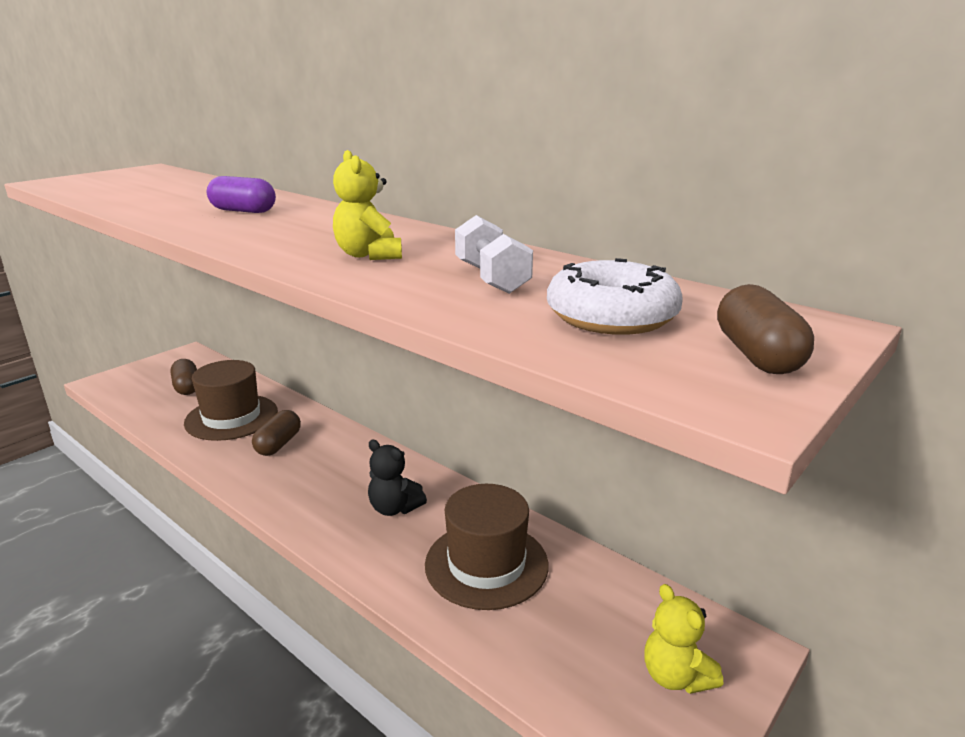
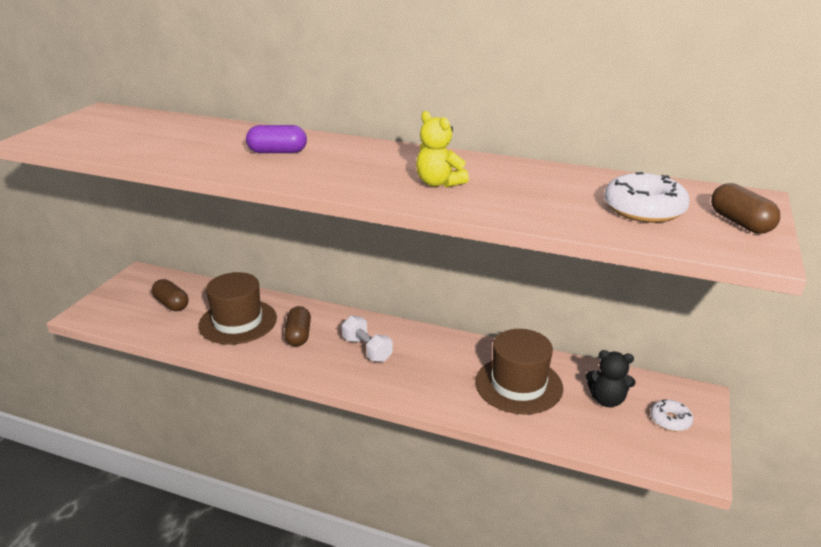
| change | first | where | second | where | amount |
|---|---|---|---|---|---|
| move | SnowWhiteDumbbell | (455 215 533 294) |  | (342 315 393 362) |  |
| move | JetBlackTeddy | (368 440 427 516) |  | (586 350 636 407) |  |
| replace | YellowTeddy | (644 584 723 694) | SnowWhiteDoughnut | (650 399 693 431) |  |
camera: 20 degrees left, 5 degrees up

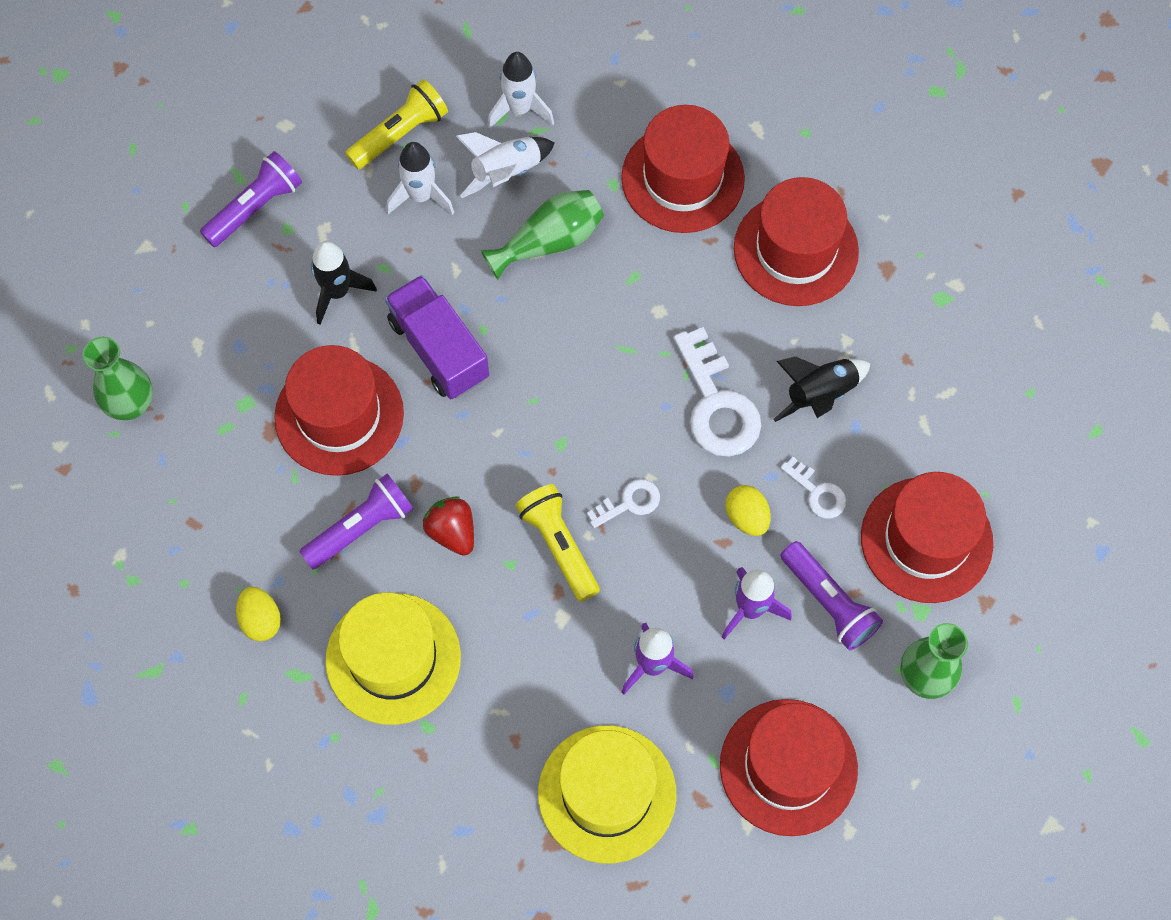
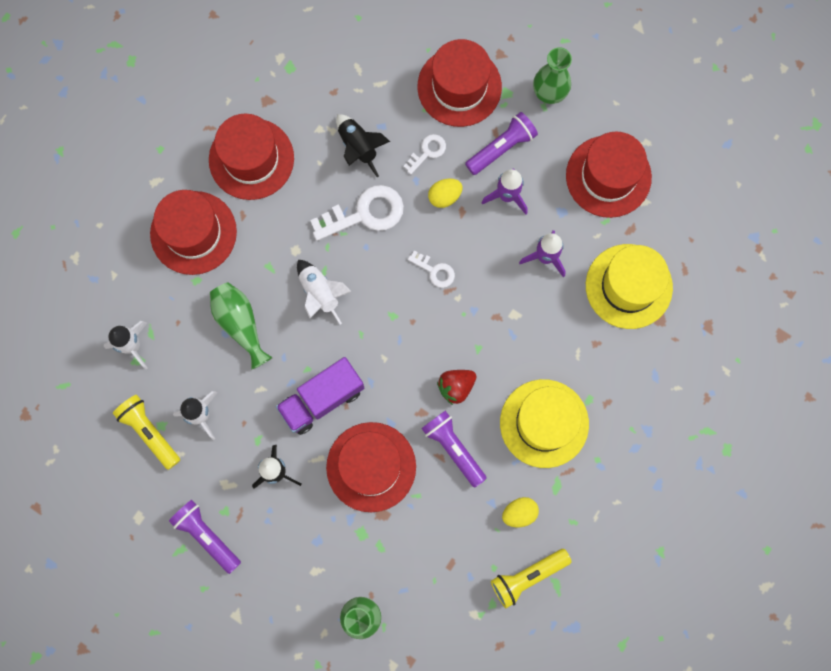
| change | first | where | second | where | amount |
|---|---|---|---|---|---|
| move | SnowWhiteToyRocket | (456 132 555 198) |  | (297 260 352 324) |  |
| rotate | SnowWhiteDoorKey | (587 479 660 528) |  | (408 251 455 288) | 150 degrees clockwise |
| move | YellowPocketTorch | (515 484 600 602) |  | (491 549 572 608) |  |
camera: 90 degrees left, 10 degrees up

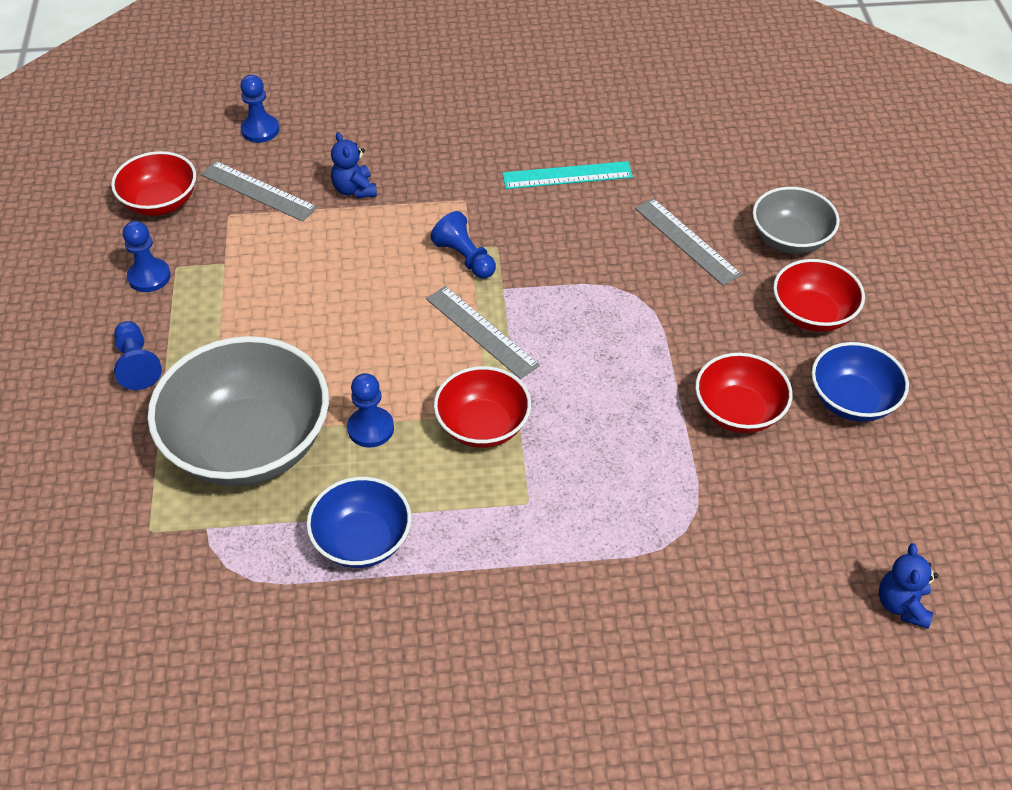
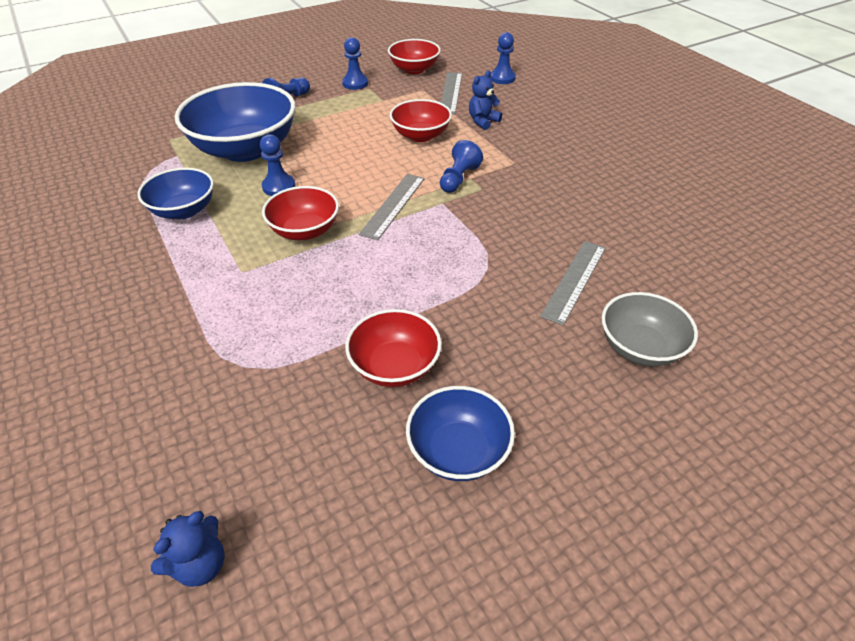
| change | first | where | second | where | amount |
|---|---|---|---|---|---|
| delete | AquaRuler | (502 161 633 189) |  |  |  |
| move | RedServingBowl | (773 259 865 332) |  | (390 99 452 142) |  |
| recolor | AshGreyServingBowl | (147 336 329 486) | CobaltServingBowl | (175 82 295 162) |  |
| rotate | CobaltTeddy | (879 543 938 629) |  | (151 511 225 587) | 150 degrees clockwise |
camera: 65 degrees right, 5 degrees down

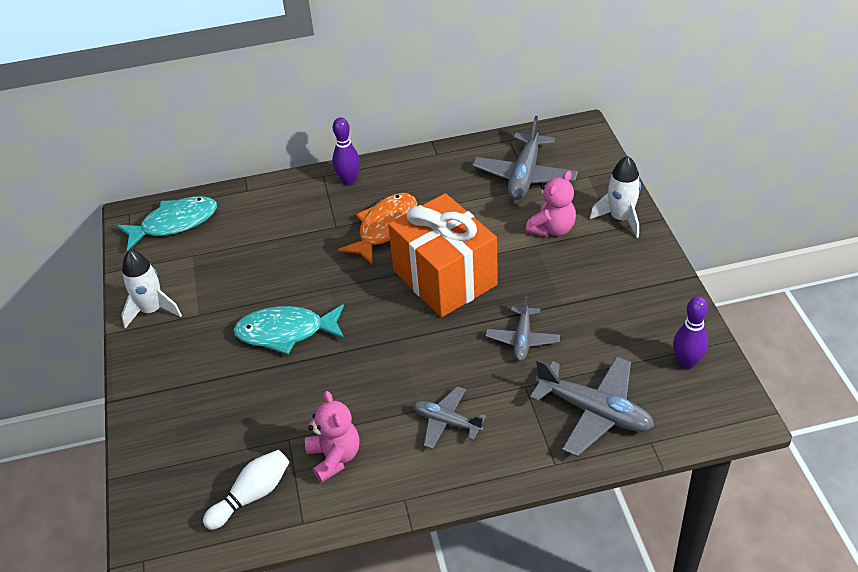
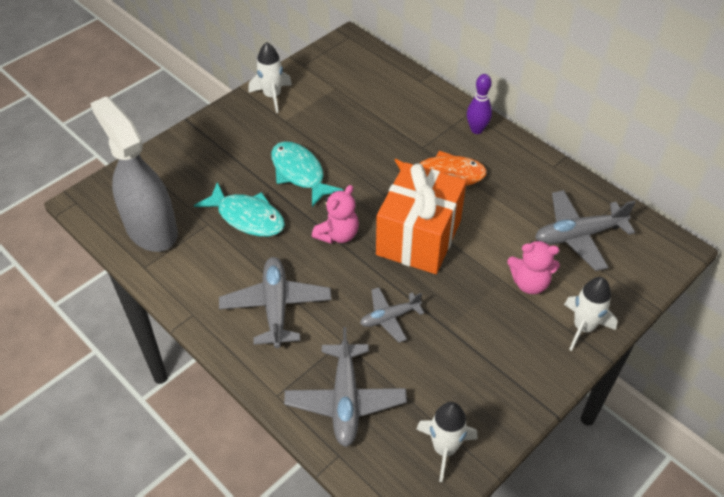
| change | first | where | second | where | amount |
|---|---|---|---|---|---|
| move | AquaFishFigure | (116 196 217 251) |  | (194 182 285 237) |  |
| replace | VioletBowlingPin | (673 296 708 369) | SnowWhiteToyRocket | (416 402 478 482) |  |
| resize | AshGreyPlane | (413 386 486 449) |  | (219 257 331 348) | x1.65 |
| move | PinkTeddy | (305 391 360 483) |  | (312 185 359 244) |  |
| replace | SnowWhiteBowlingPin | (203 450 289 530) | AshGreySprayer | (90 96 178 252) |  |
camera: 55 degrees right, 5 degrees up

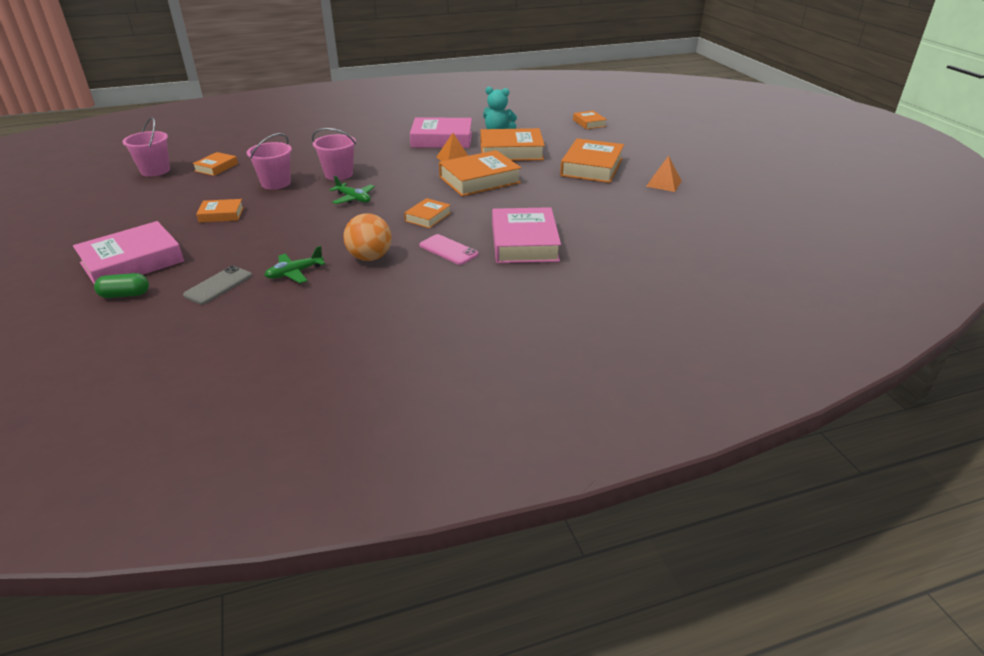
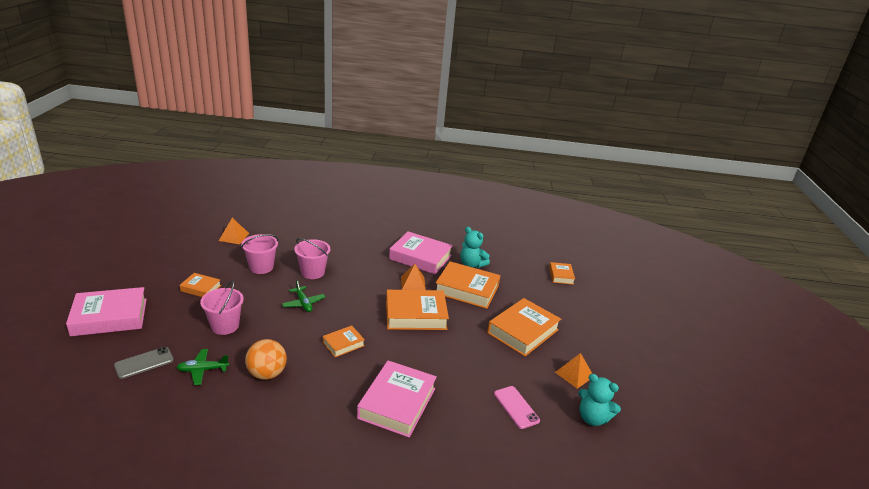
| change | first | where | second | where | amount |
|---|---|---|---|---|---|
| move | PinkBucket | (122 117 170 177) |  | (200 281 244 335) |  |
| replace | OrangeColouredHardback | (192 152 238 176) | OrangeColouredPyramidShape | (219 218 249 244) |  |
| move | PinkSmartphone | (419 234 478 265) |  | (494 386 540 429) |  |
| delete | EmeraldPill | (94 273 149 298) |  |  |  |
| insert |  |  | AquaTeddy | (578 374 621 426) |  |
camera: 20 degrees right, 5 degrees down

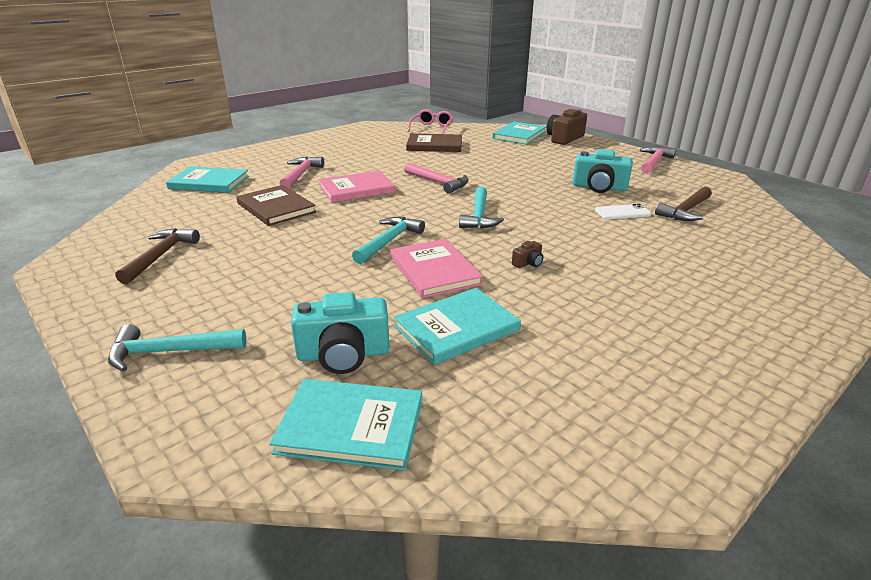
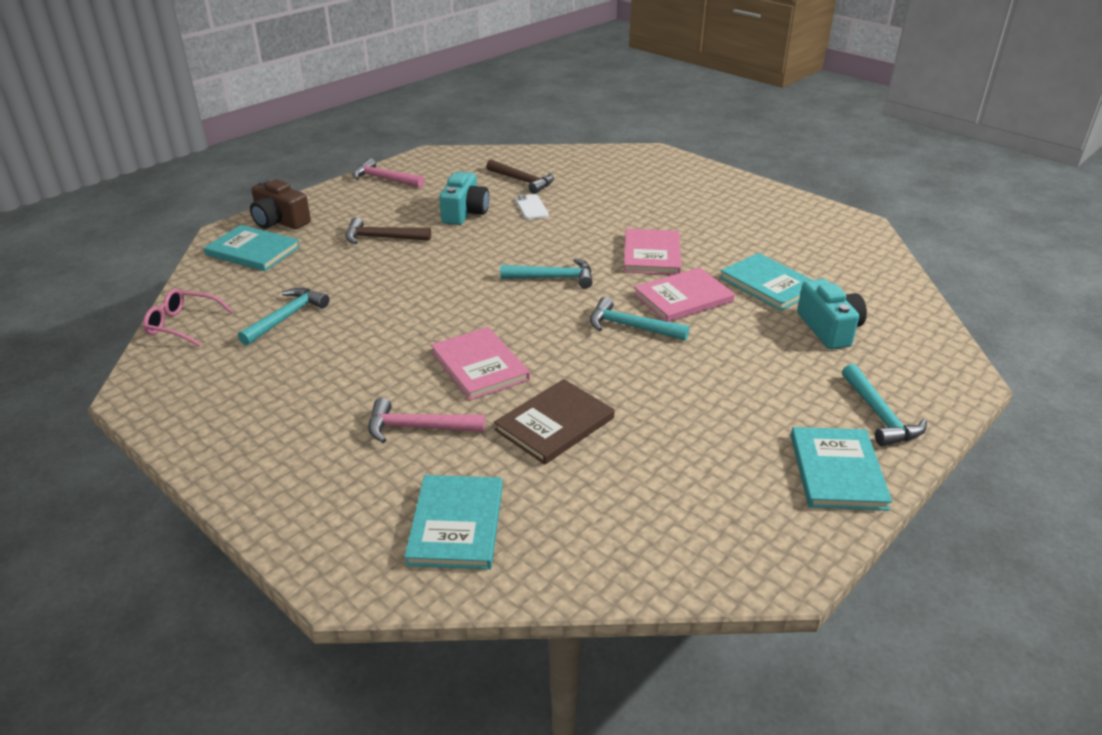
| change | first | where | second | where | amount |
|---|---|---|---|---|---|
| replace | RussetHardback | (406 133 462 152) | AquaClawHammer | (238 288 329 346) |  |
| delete | PinkClawHammer | (404 163 469 194) |  |  |  |
| move | RussetClawHammer | (115 228 200 284) |  | (345 217 431 244) |  |
| replace | RussetCompactCamera | (512 241 543 268) | PinkHardback | (624 229 681 275) |  |
| move | AquaHardback | (269 379 422 470) |  | (791 427 892 511) |  |
camera: 95 degrees left, 5 degrees up

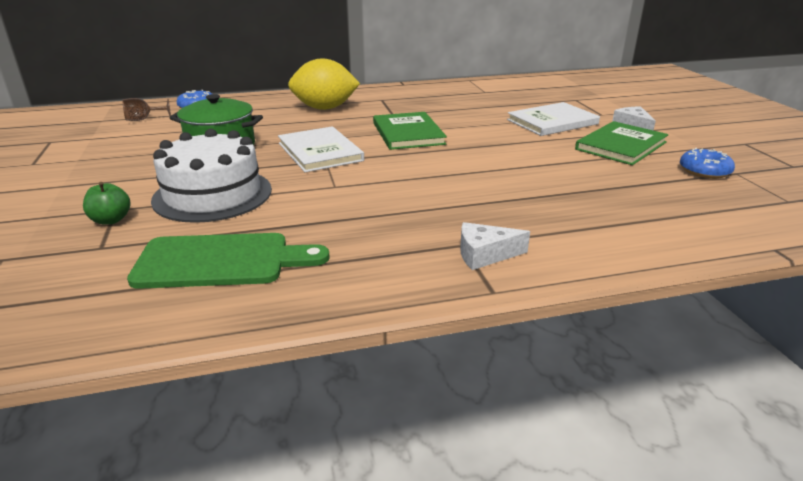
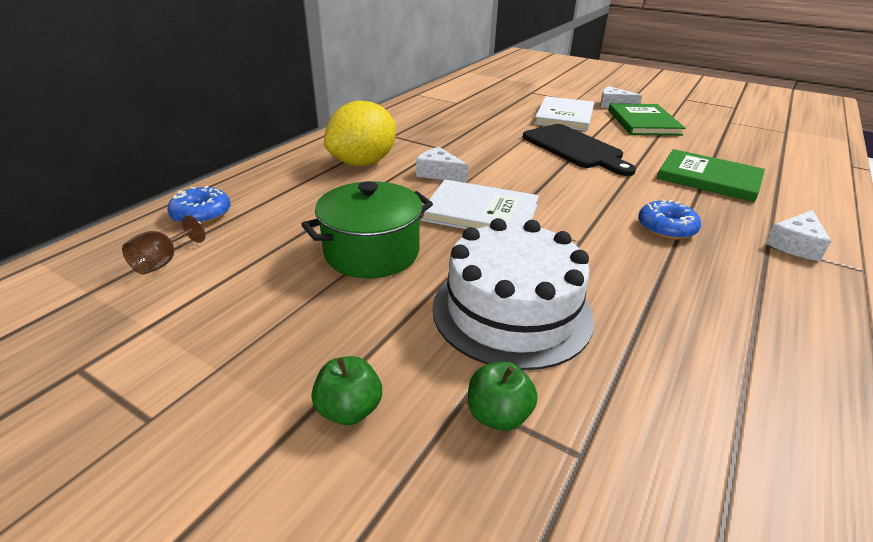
| change | first | where | second | where | amount |
|---|---|---|---|---|---|
| move | EmeraldHardback | (373 112 447 150) |  | (657 149 765 202) |  |
| move | CobaltDoughnut | (680 148 735 179) |  | (638 199 701 240) |  |
| delete | EmeraldCuttingBoard | (127 233 330 289) |  |  |  |
| insert |  |  | JetBlackCuttingBoard | (523 124 636 176) |  |
| insert |  |  | SnowWhitePieceOfCheese | (416 147 468 183) |  |
| insert |  |  | EmeraldApple | (311 356 382 425) |  |
camera: 45 degrees left, 5 degrees up

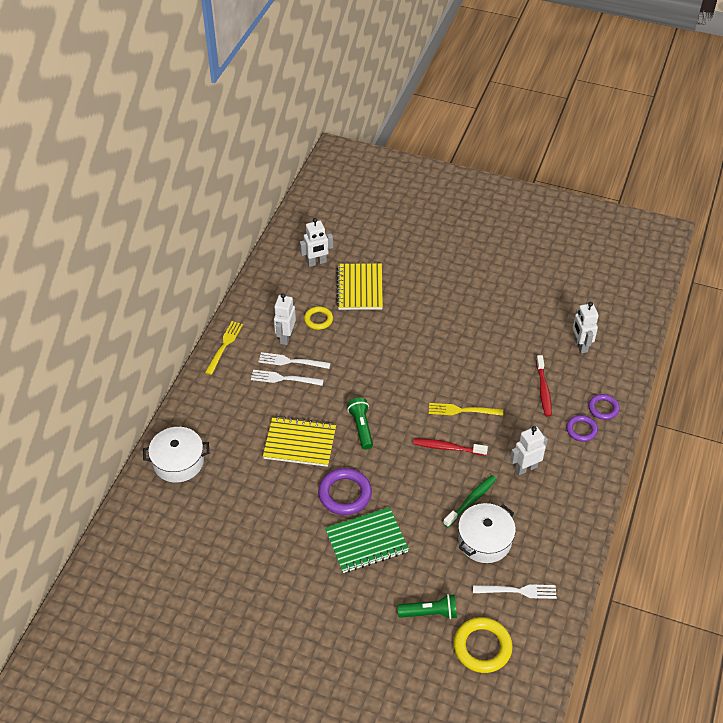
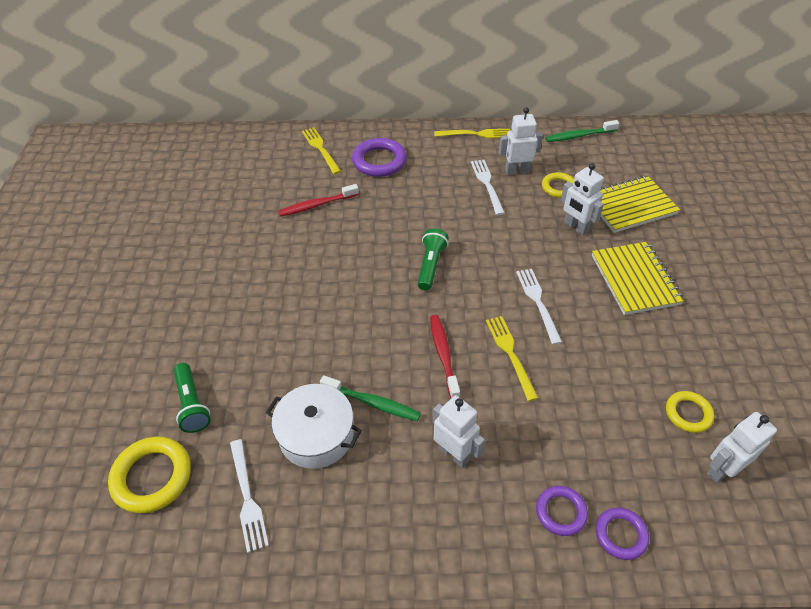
| change | first | where | second | where | amount |
|---|---|---|---|---|---|
| move | SnowWhiteRobot | (300 218 333 267) |  | (561 163 604 236) |  |
| move | RedToothbrush | (536 355 552 417) |  | (278 184 359 217) |  |
| move | SnowWhiteDinnerFork | (251 370 324 386) |  | (516 269 562 345) |  |
| rotate | EmeraldPocketTorch | (347 398 373 450) |  | (417 228 449 290) | 45 degrees counterclockwise |
| move | YellowExerciseBook | (263 416 336 467) |  | (592 242 684 315) |  |
| replace | SnowWhiteCookingPot | (143 427 209 483) | YellowDinnerFork | (302 127 341 174) |  |
| move | VioletRing | (318 468 372 515) |  | (352 138 407 177) |  |
| delete | EmeraldExerciseBook | (325 507 409 573) |  |  |  |
| insert |  |  | EmeraldToothbrush | (545 120 619 142) |  |
| insert |  |  | YellowRing | (666 391 714 433) |  |
camera: 70 degrees right, 0 degrees up

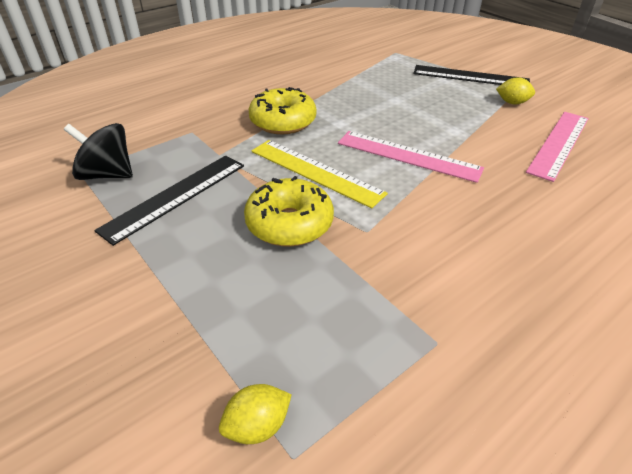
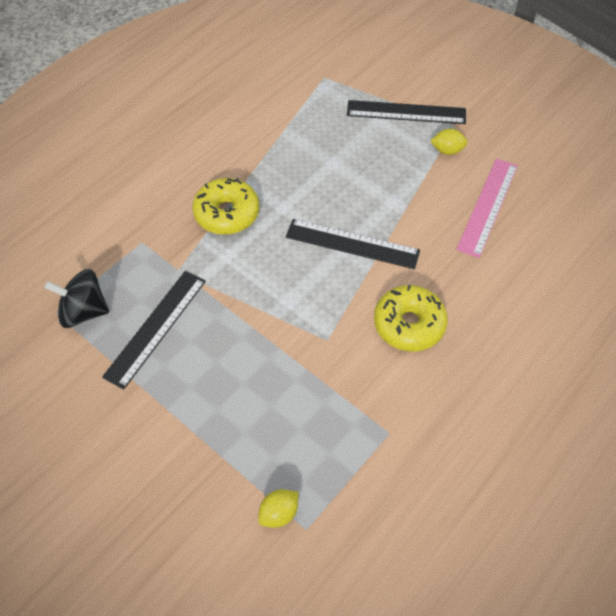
| change | first | where | second | where | amount |
|---|---|---|---|---|---|
| recolor | PinkRuler | (338 131 484 183) | JetBlackRuler | (286 219 420 269) |  |
| delete | YellowRuler | (252 140 388 208) |  |  |  |
| move | YellowDoughnut | (244 176 334 247) |  | (374 285 448 352) |  |
camera: 10 degrees left, 15 degrees up

